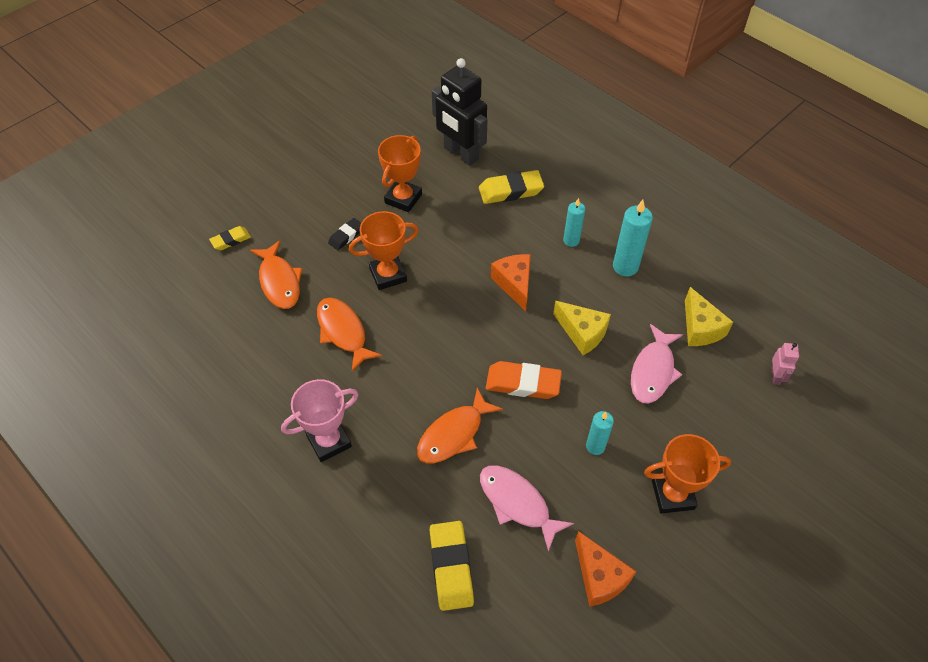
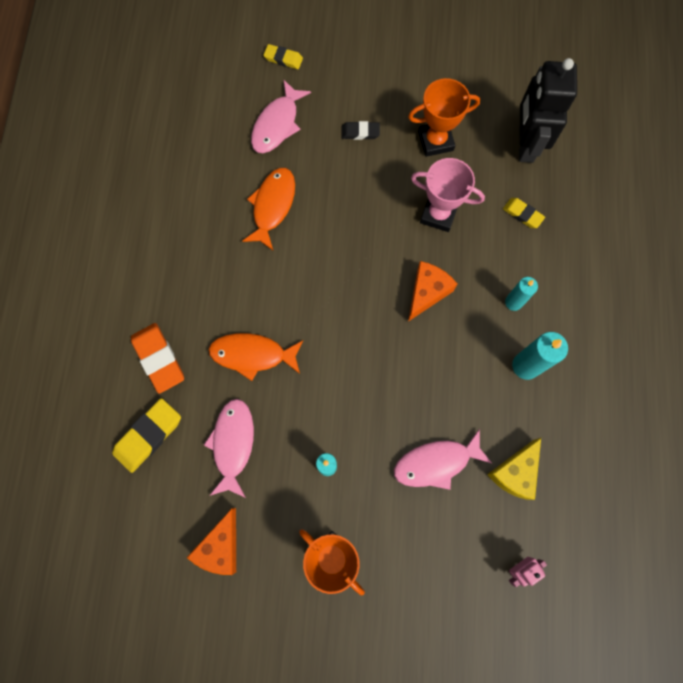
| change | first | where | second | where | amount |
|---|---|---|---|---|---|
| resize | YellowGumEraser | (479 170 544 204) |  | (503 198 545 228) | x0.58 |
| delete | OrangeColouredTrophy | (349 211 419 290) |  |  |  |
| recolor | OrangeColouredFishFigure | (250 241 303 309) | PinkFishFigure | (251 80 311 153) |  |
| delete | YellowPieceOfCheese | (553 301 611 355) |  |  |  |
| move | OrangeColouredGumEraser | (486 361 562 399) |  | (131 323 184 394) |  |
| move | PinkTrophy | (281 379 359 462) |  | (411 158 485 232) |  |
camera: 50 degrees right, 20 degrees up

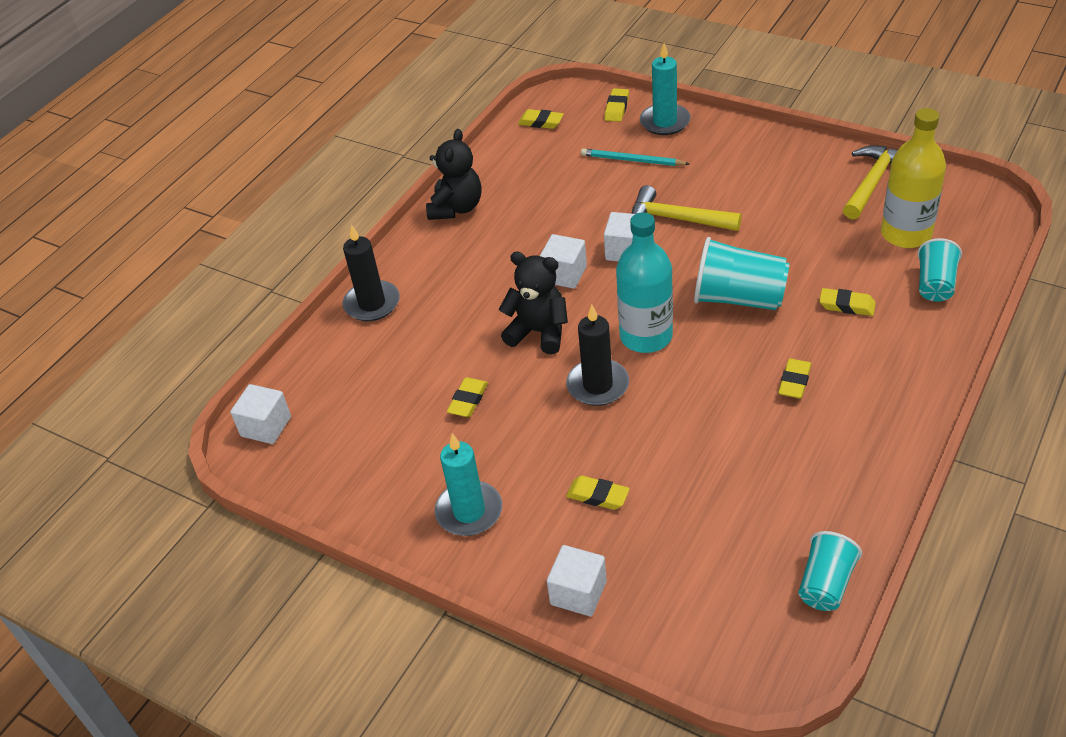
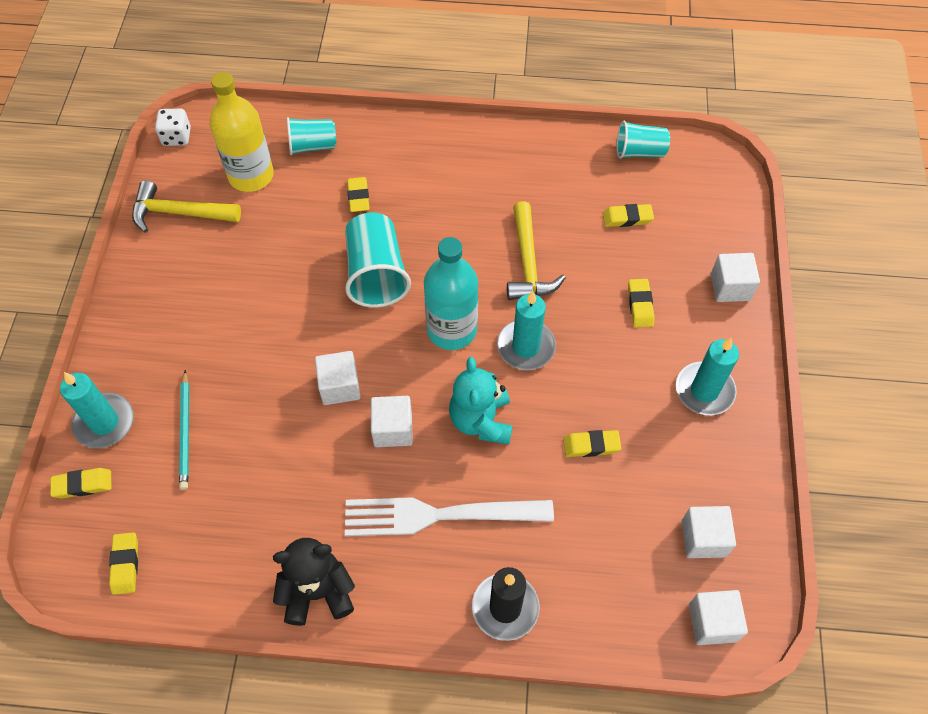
| change | first | where | second | where | amount |
|---|---|---|---|---|---|
| move | YellowClawHammer | (632 185 742 231) |  | (507 201 566 300) |  |
| recolor | JetBlackTeddy | (499 252 568 354) | AquaTeddy | (449 357 513 444) |  |
| recolor | JetBlackPillarCandle | (566 305 629 406) | AquaPillarCandle | (497 291 556 370) |  |
| move | YellowGumEraser | (778 359 812 399) |  | (602 204 654 227) |  |
| insert |  |  | SnowWhiteDice | (155 109 191 146) |  |
| insert |  |  | SnowWhiteDinnerFork | (345 497 554 536) |  |
| insert |  |  | SnowWhiteBlock | (682 506 736 558) |  |
camera: 120 degrees left, 15 degrees up

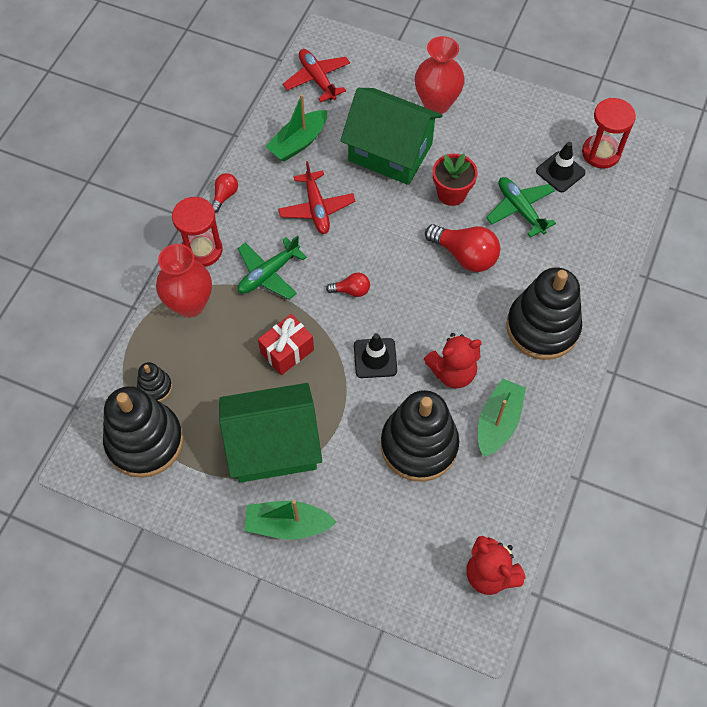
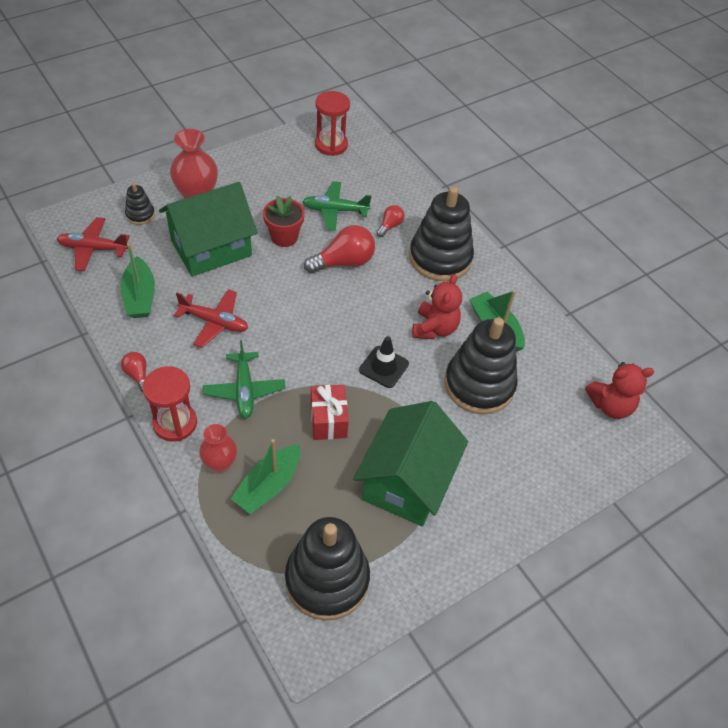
| change | first | where | second | where | amount |
|---|---|---|---|---|---|
| delete | JetBlackSafetyCone | (536 142 585 192) |  |  |  |
| resize | RedVase | (156 244 212 317) |  | (199 424 237 473) | x0.63 |
| move | RedLightBulb | (326 273 370 297) |  | (376 205 404 237) |  |
| move | JetBlackStackingToy | (137 362 172 402) |  | (125 183 155 225) |  |
| move | EmeraldToyBoat | (244 500 337 540) |  | (231 439 300 514) |  |
camera: 60 degrees left, 10 degrees down

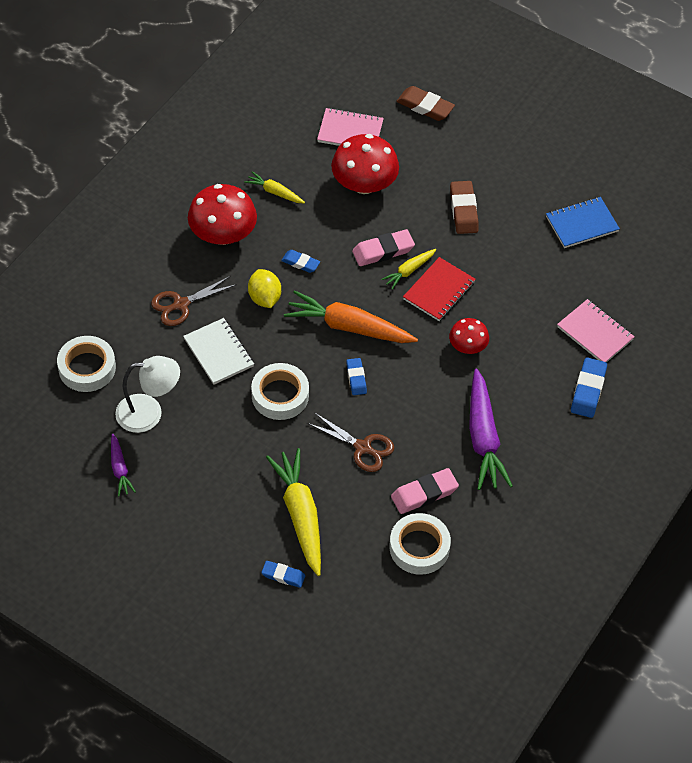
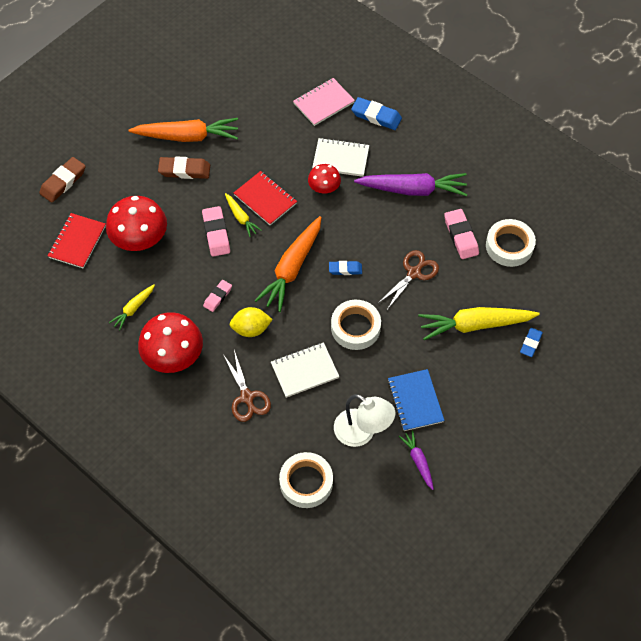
| change | first | where | second | where | amount |
|---|---|---|---|---|---|
| recolor | PinkExerciseBook | (317 108 384 146) | RedExerciseBook | (48 213 106 269) |  |
| move | CobaltExerciseBook | (546 197 620 248) |  | (388 369 445 431) |  |
| recolor | CobaltGumEraser | (281 250 320 273) | PinkGumEraser | (203 280 232 312) |  |
| rotate | SnowWhiteLamp | (115 356 180 433) |  | (334 394 395 447) | 120 degrees clockwise |
| rotate | VioletCarrot | (111 433 136 496) |  | (399 430 434 490) | 105 degrees counterclockwise |
| insert |  |  | OrangeColouredCarrot | (128 118 238 142) |  |
| insert |  |  | SnowWhiteExerciseBook | (312 138 369 177) |  |
camera: 80 degrees left, 5 degrees up

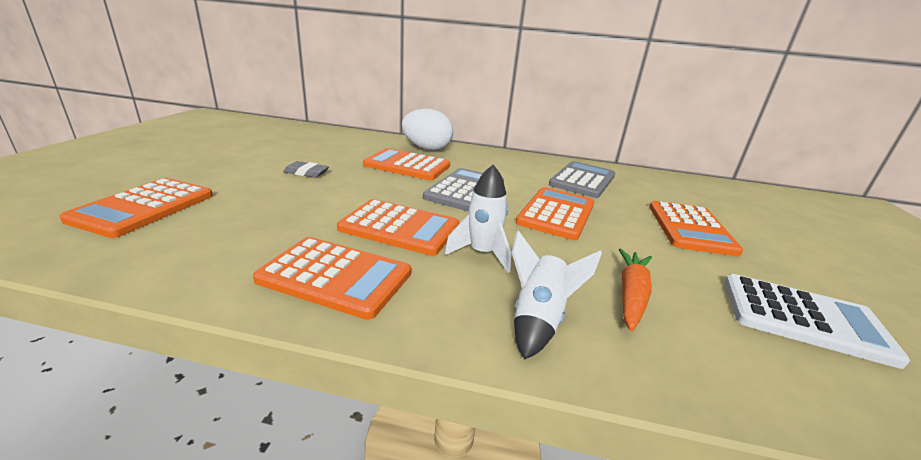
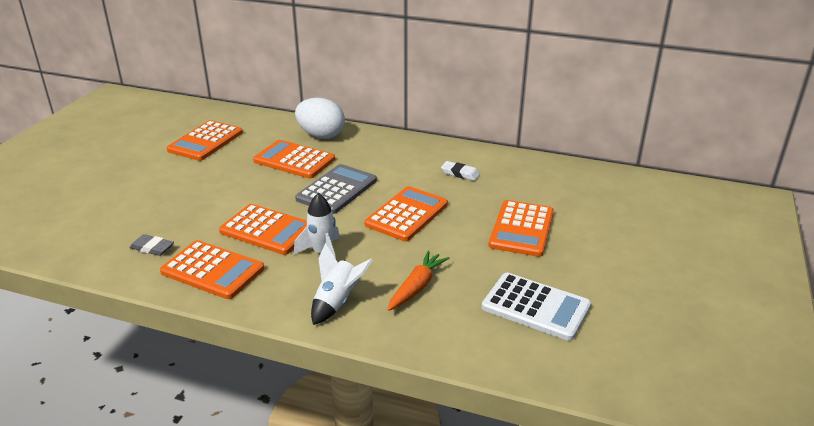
| change | first | where | second | where | amount |
|---|---|---|---|---|---|
| move | AshGreyGumEraser | (283 161 329 178) |  | (129 234 174 256) |  |
| replace | AshGreyAddingMachine | (549 161 615 198) | SnowWhiteGumEraser | (441 161 480 181) |  |
| move | OrangeColouredAddingMachine | (59 178 213 238) |  | (167 120 243 161) |  |
camera: 10 degrees right, 5 degrees up

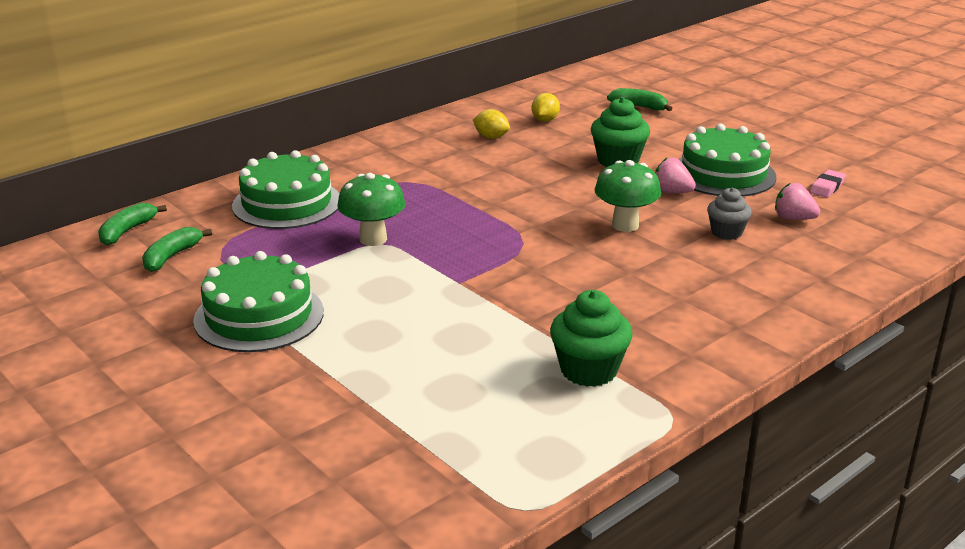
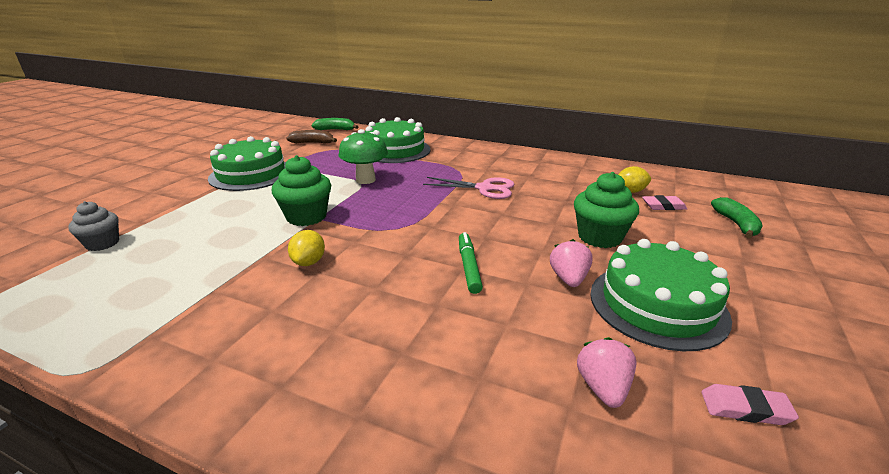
| change | first | where | second | where | amount |
|---|---|---|---|---|---|
| move | YellowLemon | (473 109 510 139) |  | (288 230 325 266) |  |
| replace | EmeraldToadstool | (595 160 661 232) | EmeraldMarkerPen | (459 232 483 294) |  |
| move | AshGreyMuffin | (707 187 752 240) |  | (68 201 119 251) |  |
| recolor | EmeraldBananaFruit | (142 227 212 272) | RussetBananaFruit | (287 130 337 144) |  |
| move | EmeraldMuffin | (550 290 633 387) |  | (272 155 331 226) |  |
| insert |  |  | PinkPairOfScissors | (423 177 514 199) |  |
| insert |  |  | PinkGumEraser | (642 195 687 210) |  |
camera: 65 degrees right, 0 degrees up

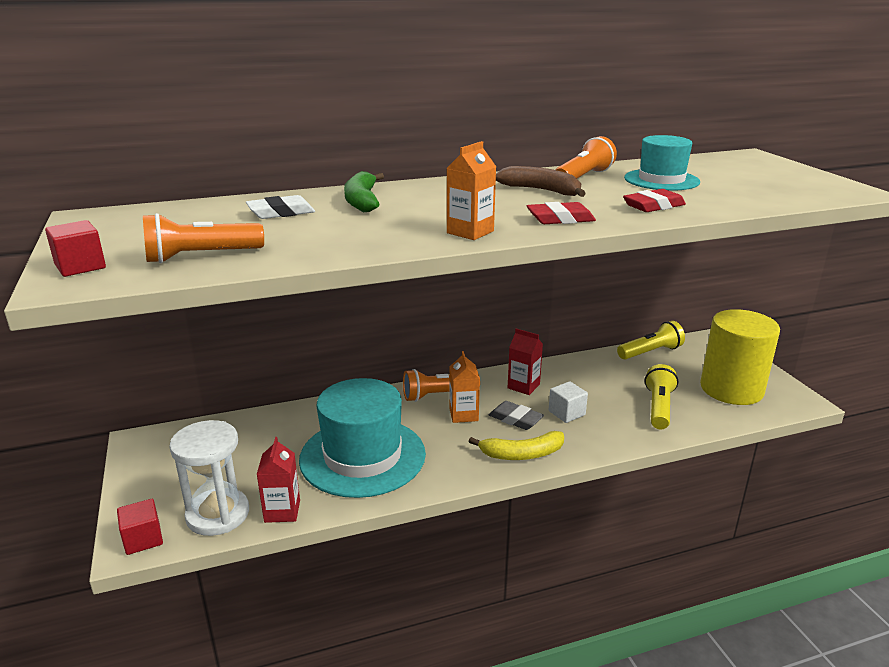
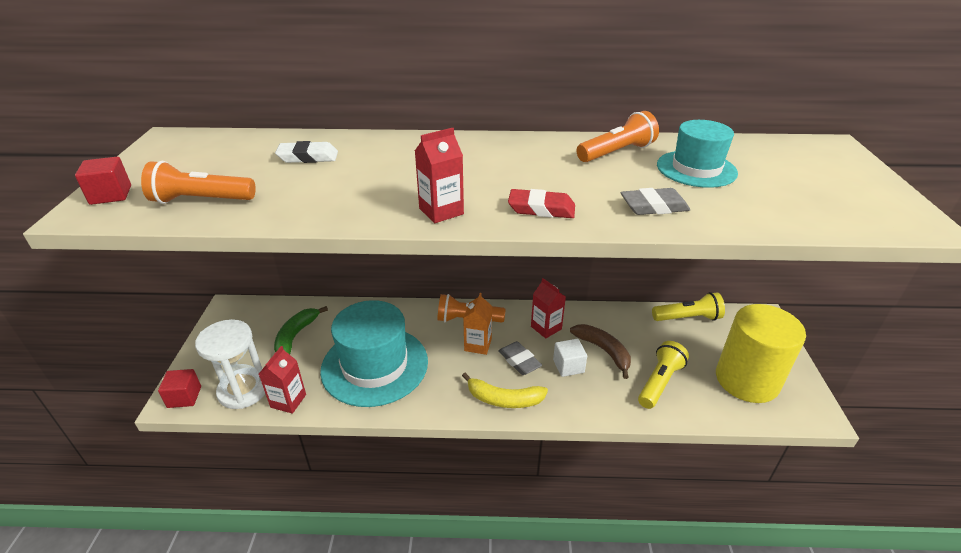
| change | first | where | second | where | amount |
|---|---|---|---|---|---|
| recolor | OrangeColouredMilkCarton | (447 141 496 240) | RedMilkCarton | (415 128 464 223) |  |
| move | RussetBananaFruit | (496 166 586 197) |  | (570 324 631 379) |  |
| move | EmeraldBananaFruit | (344 171 384 212) |  | (274 306 328 355) |  |
| recolor | RedGumEraser | (623 189 686 212) | AshGreyGumEraser | (621 188 690 215) |  |
camera: 20 degrees right, 10 degrees up

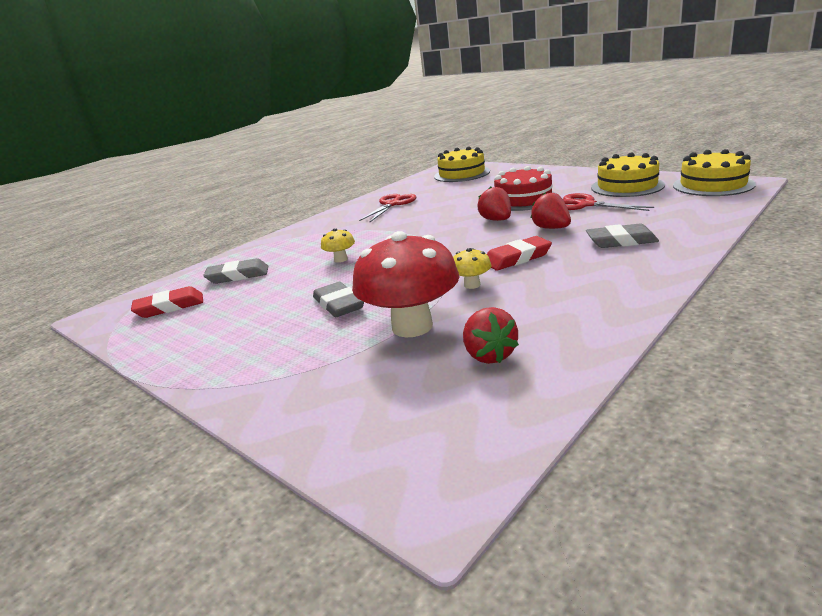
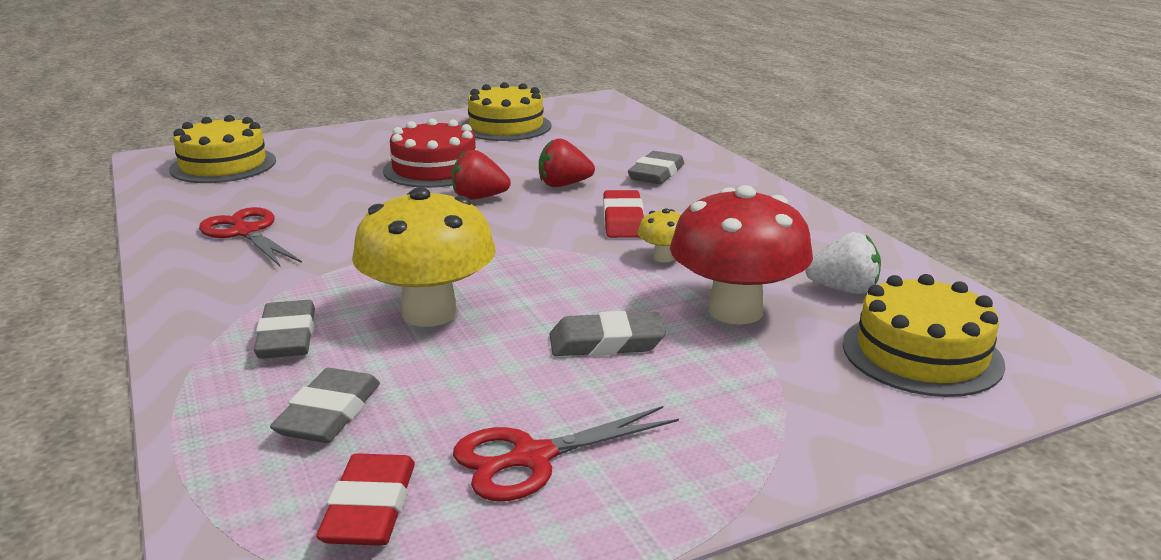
| change | first | where | second | where | amount |
|---|---|---|---|---|---|
| move | YellowCake | (673 149 756 196) |  | (843 274 1005 397) |  |
| move | RedPairOfScissors | (563 193 654 211) |  | (453 406 679 501) |  |
| resize | YellowToadstool | (321 228 355 263) |  | (352 187 496 327) | x2.26 |
| recolor | RedStrawberry | (463 307 519 364) | SnowWhiteStrawberry | (805 232 881 294) |  |
| insert |  |  | AshGreyGumEraser | (254 300 315 359) |  |
camera: 70 degrees left, 0 degrees up

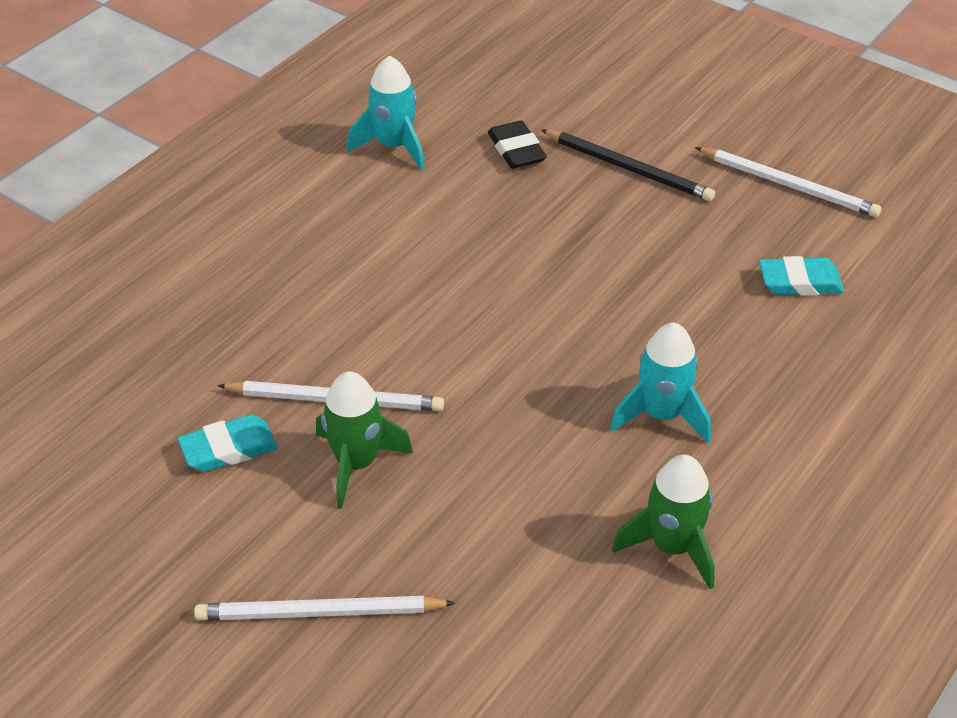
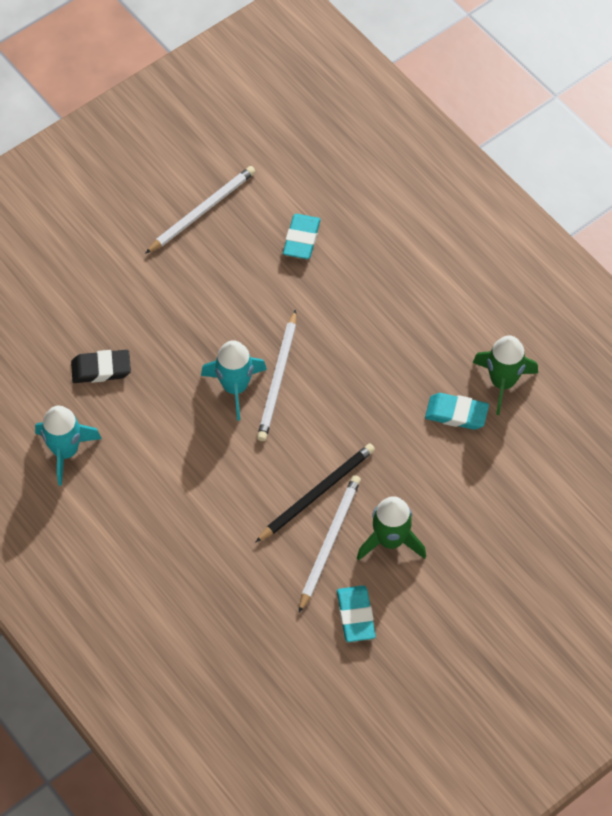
| change | first | where | second | where | amount |
|---|---|---|---|---|---|
| move | JetBlackPencil | (541 130 715 201) |  | (255 443 375 543) |  |
| move | AquaToyRocket | (610 323 711 443) |  | (201 340 267 421) |  |
| move | SnowWhitePencil | (194 596 455 620) |  | (257 309 296 441) |  |
| insert |  |  | AquaGumEraser | (425 393 489 430) |  |
camera: 75 degrees left, 15 degrees up

